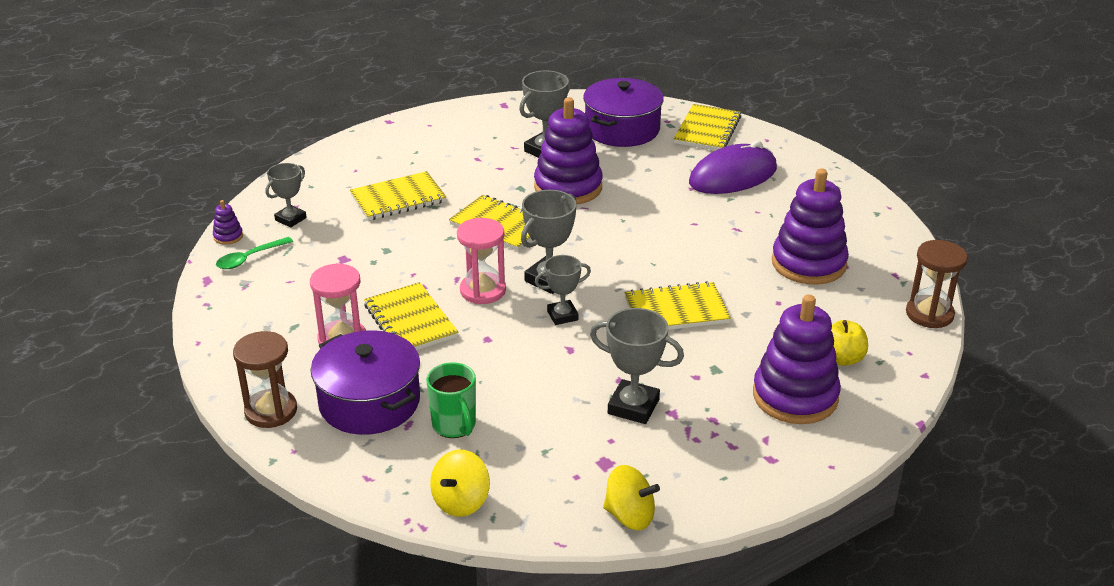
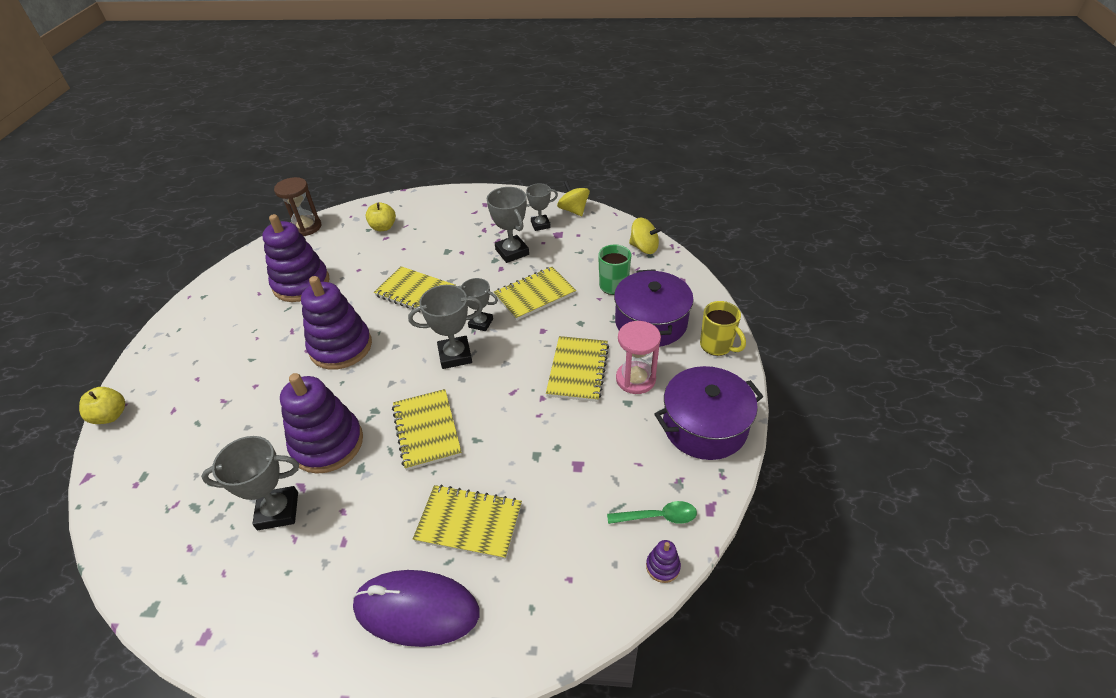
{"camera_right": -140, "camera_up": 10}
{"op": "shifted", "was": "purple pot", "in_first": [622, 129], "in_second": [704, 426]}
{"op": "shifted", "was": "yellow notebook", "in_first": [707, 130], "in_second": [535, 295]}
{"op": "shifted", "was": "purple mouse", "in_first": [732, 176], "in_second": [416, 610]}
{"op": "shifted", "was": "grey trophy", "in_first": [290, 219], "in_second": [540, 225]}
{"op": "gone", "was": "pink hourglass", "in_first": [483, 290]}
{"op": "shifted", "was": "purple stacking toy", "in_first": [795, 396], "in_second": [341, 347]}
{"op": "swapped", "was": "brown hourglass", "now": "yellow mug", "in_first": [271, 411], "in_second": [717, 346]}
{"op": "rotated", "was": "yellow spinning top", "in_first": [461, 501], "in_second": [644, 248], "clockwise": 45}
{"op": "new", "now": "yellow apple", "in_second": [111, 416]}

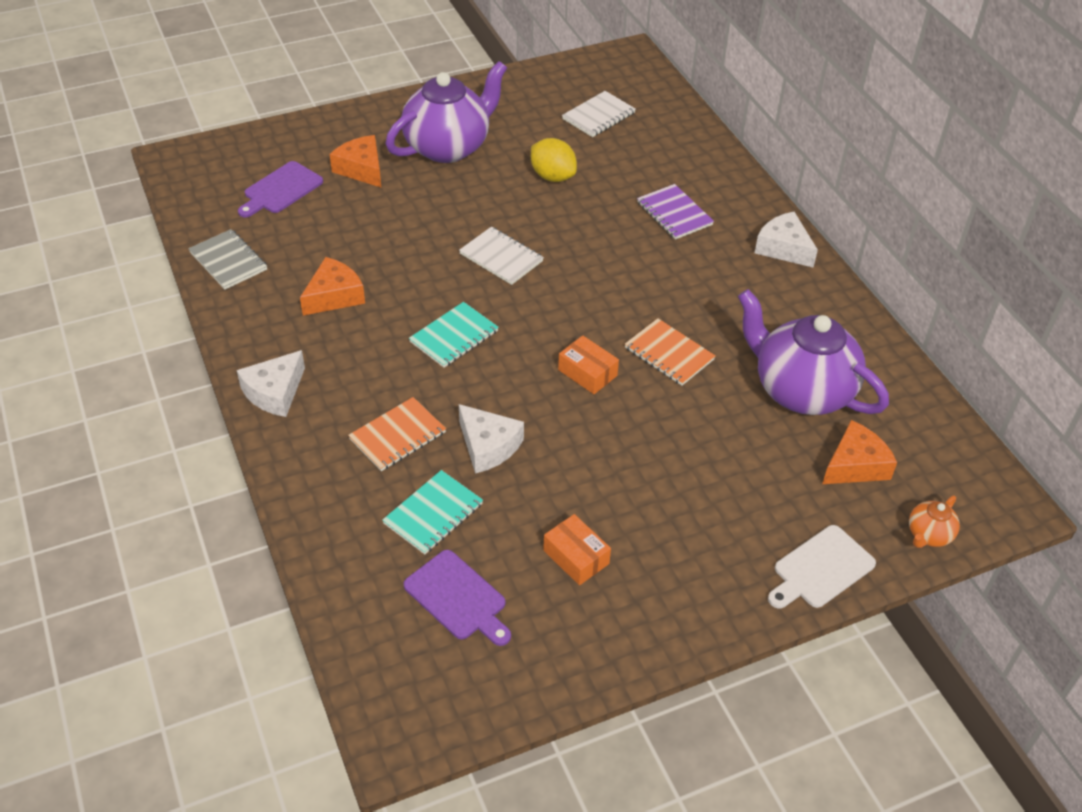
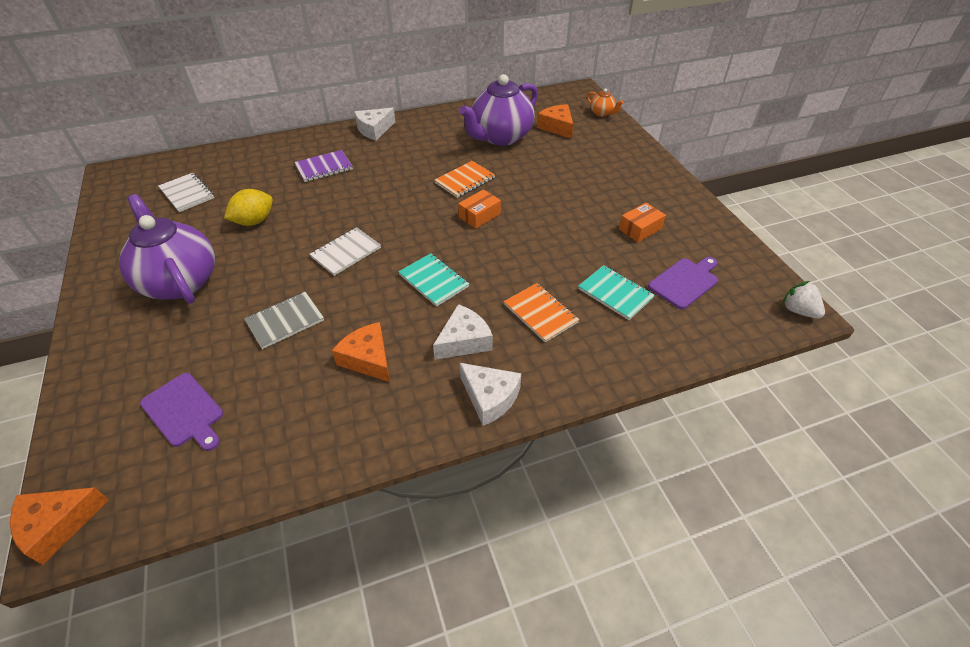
{"camera_right": -85, "camera_up": 0}
{"op": "shifted", "was": "orange cheese", "in_first": [361, 169], "in_second": [58, 525]}
{"op": "shifted", "was": "grey notebook", "in_first": [228, 261], "in_second": [285, 321]}
{"op": "shifted", "was": "white cheese", "in_first": [488, 446], "in_second": [464, 341]}
{"op": "gone", "was": "white cutting board", "in_first": [820, 569]}
{"op": "new", "now": "white strawberry", "in_second": [798, 311]}

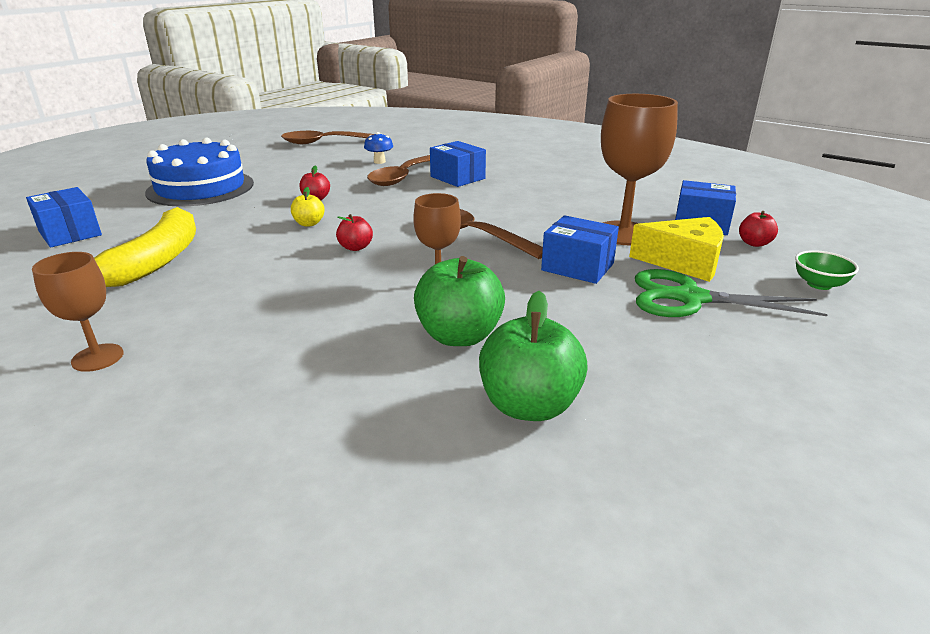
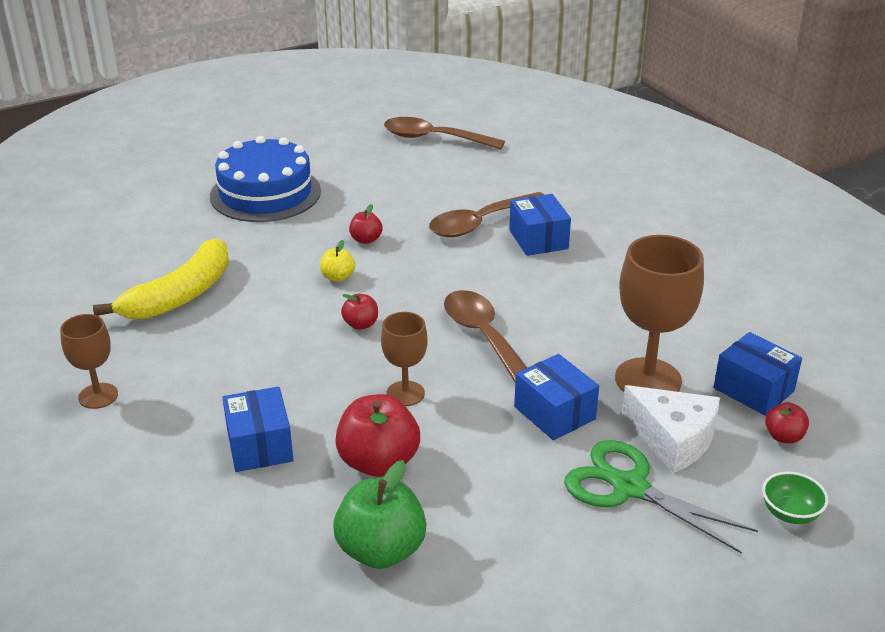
{"camera_right": 25, "camera_up": 5}
{"op": "gone", "was": "blue mushroom", "in_first": [379, 161]}
{"op": "shifted", "was": "blue box", "in_first": [70, 233], "in_second": [259, 445]}
{"op": "repainted", "was": "yellow cheese", "now": "white cheese", "in_first": [684, 262], "in_second": [673, 439]}
{"op": "repainted", "was": "green apple", "now": "red apple", "in_first": [459, 336], "in_second": [378, 462]}

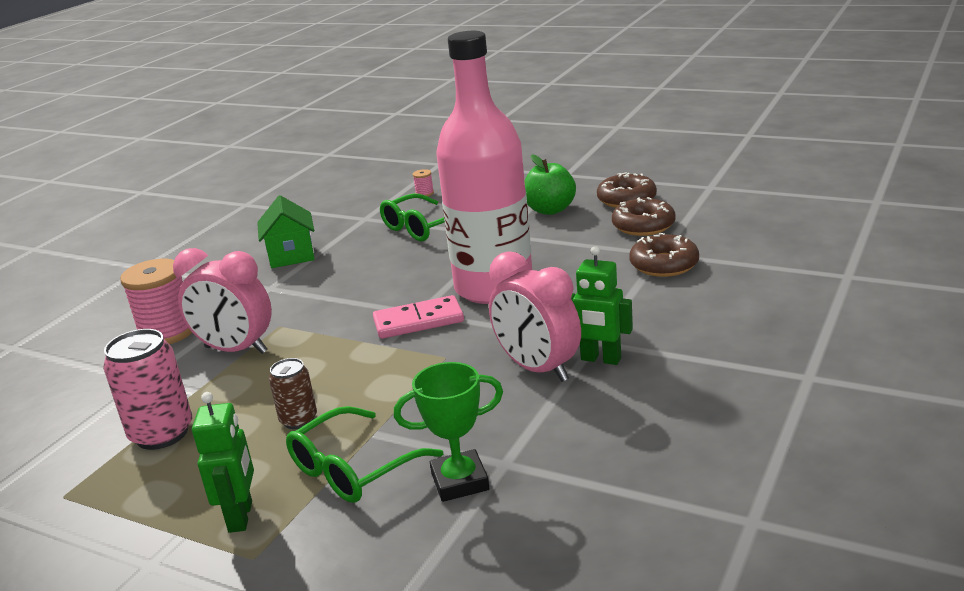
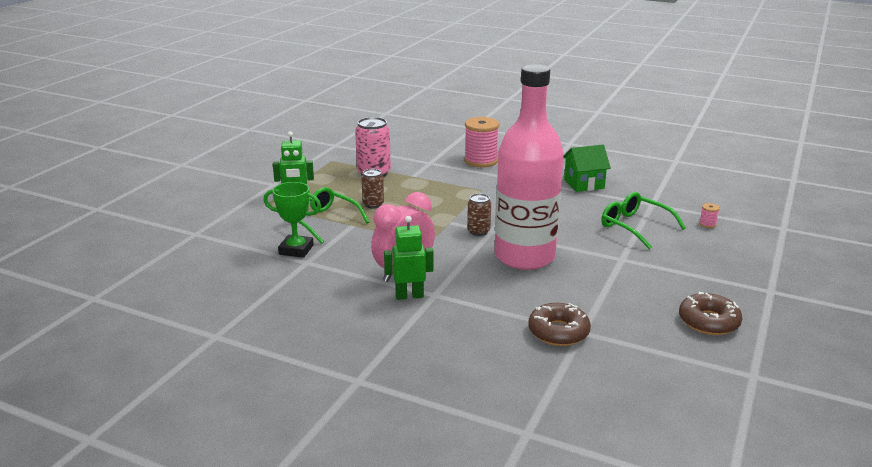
{"camera_right": 85, "camera_up": 0}
{"op": "gone", "was": "green apple", "in_first": [550, 210]}
{"op": "gone", "was": "brown donut", "in_first": [643, 226]}
{"op": "rotated", "was": "green robot", "in_first": [600, 359], "in_second": [409, 295], "clockwise": 60}
{"op": "gone", "was": "pink clock", "in_first": [236, 350]}
{"op": "swapped", "was": "pink domino", "now": "brown can", "in_first": [418, 321], "in_second": [478, 231]}
{"op": "rotated", "was": "green trophy", "in_first": [460, 481], "in_second": [296, 250], "clockwise": -60}

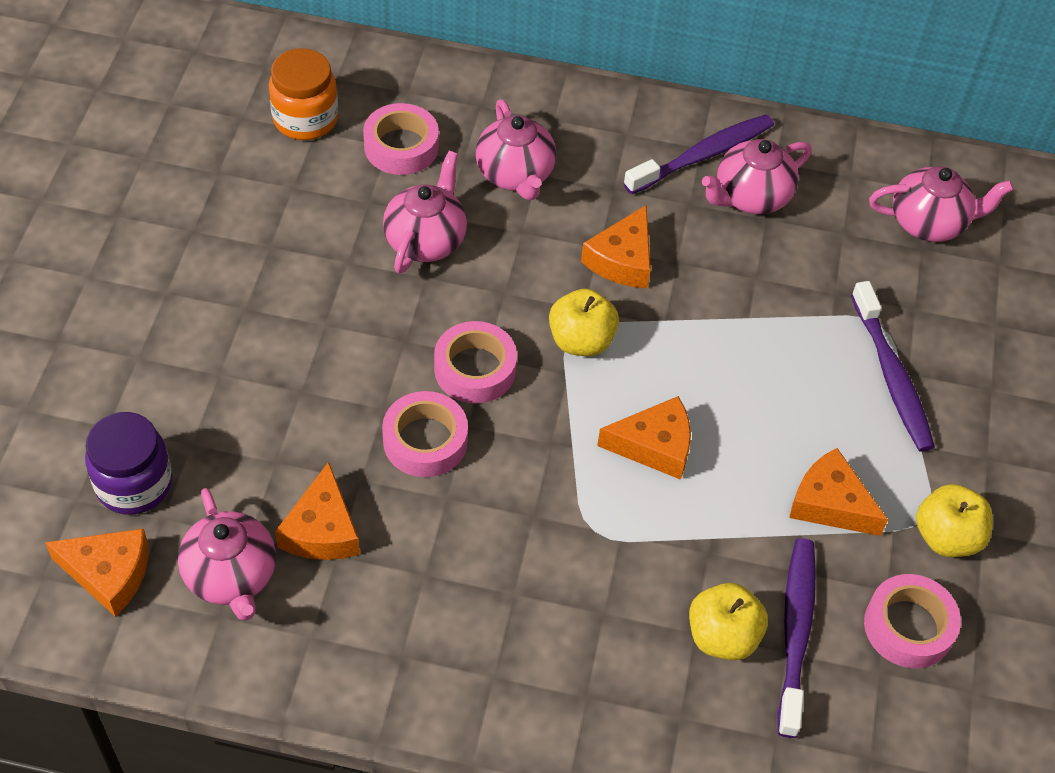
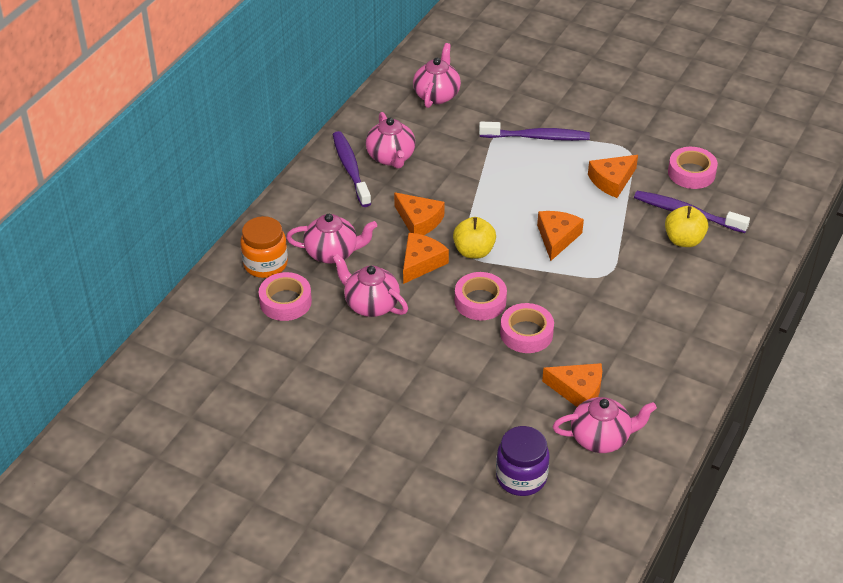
{"camera_right": -70, "camera_up": -10}
{"op": "shifted", "was": "orange jar", "in_first": [305, 119], "in_second": [265, 264]}
{"op": "gone", "was": "yellow apple", "in_first": [946, 537]}
{"op": "shifted", "was": "orange cheese", "in_first": [109, 574], "in_second": [421, 263]}

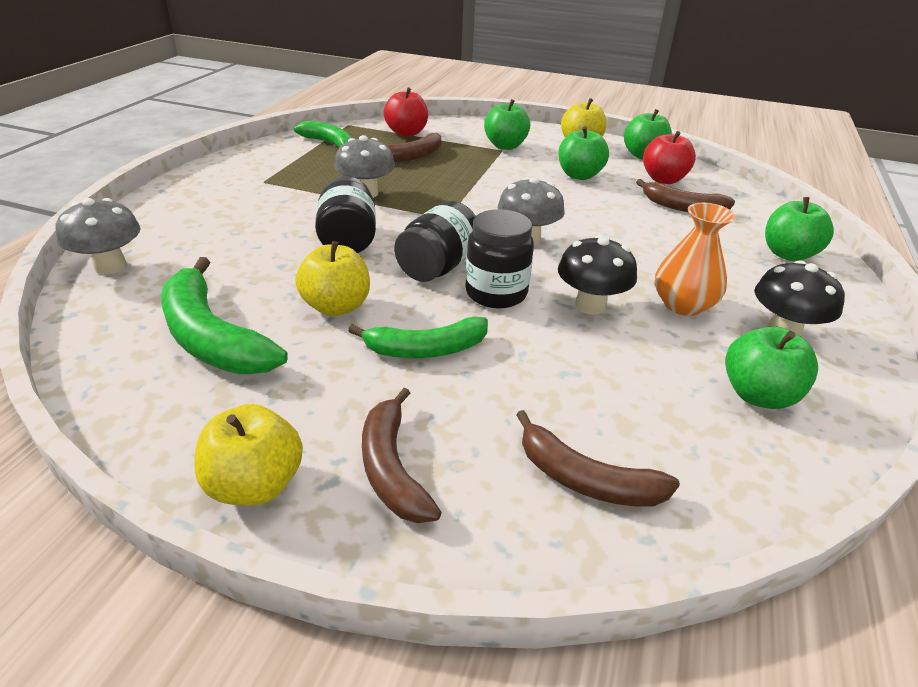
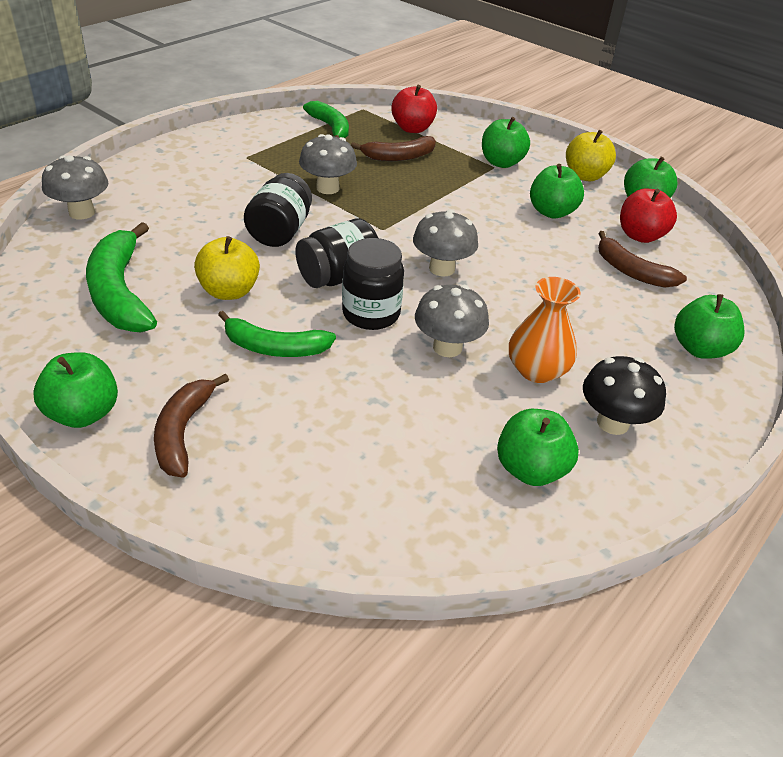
{"camera_right": 20, "camera_up": 5}
{"op": "repainted", "was": "black mushroom", "now": "grey mushroom", "in_first": [590, 305], "in_second": [447, 347]}
{"op": "repainted", "was": "yellow apple", "now": "green apple", "in_first": [255, 484], "in_second": [83, 413]}
{"op": "gone", "was": "brown banana", "in_first": [586, 479]}

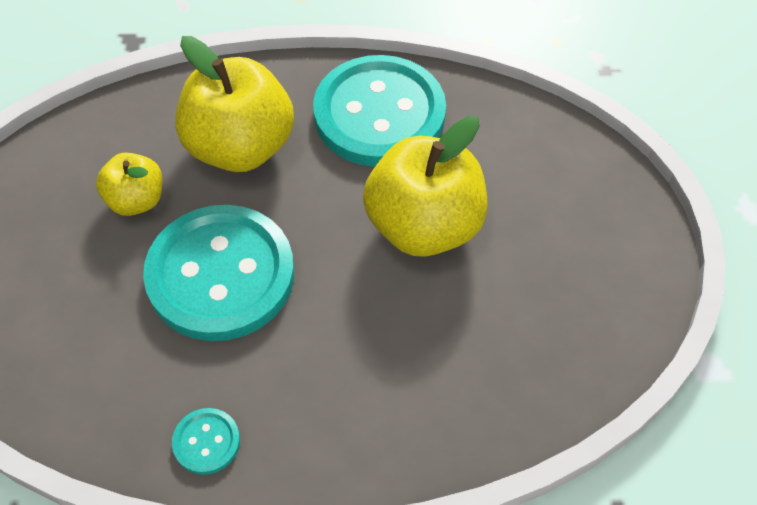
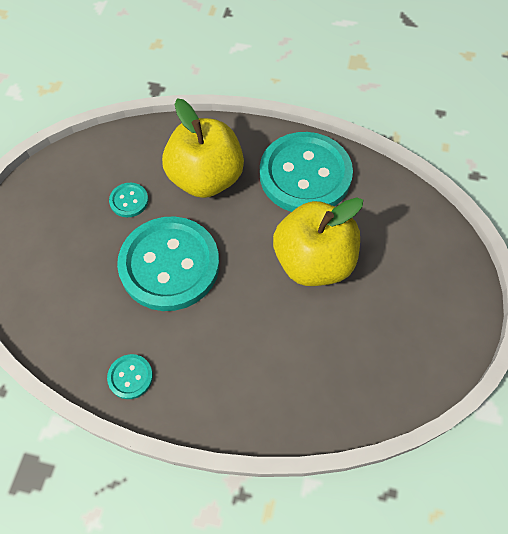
{"camera_right": 15, "camera_up": 5}
{"op": "swapped", "was": "yellow apple", "now": "turquoise button", "in_first": [136, 200], "in_second": [129, 201]}

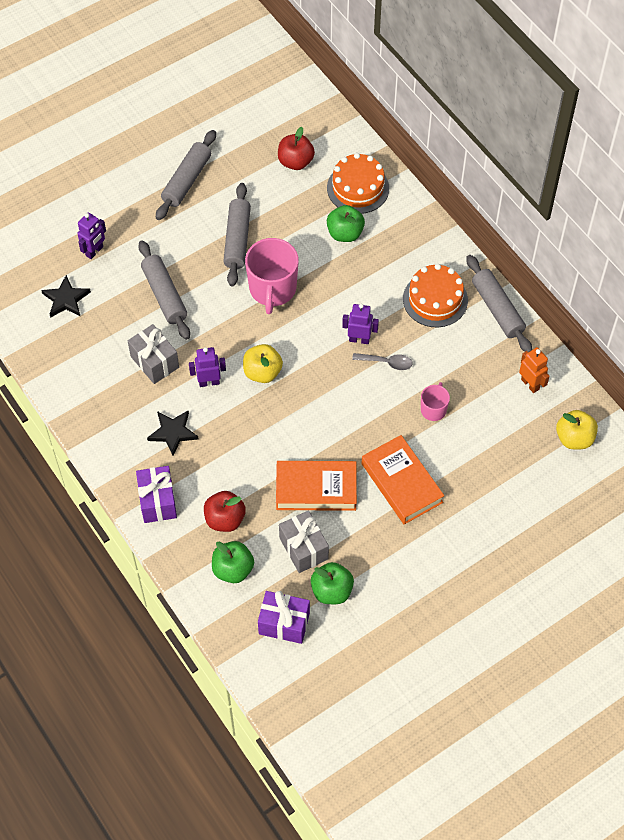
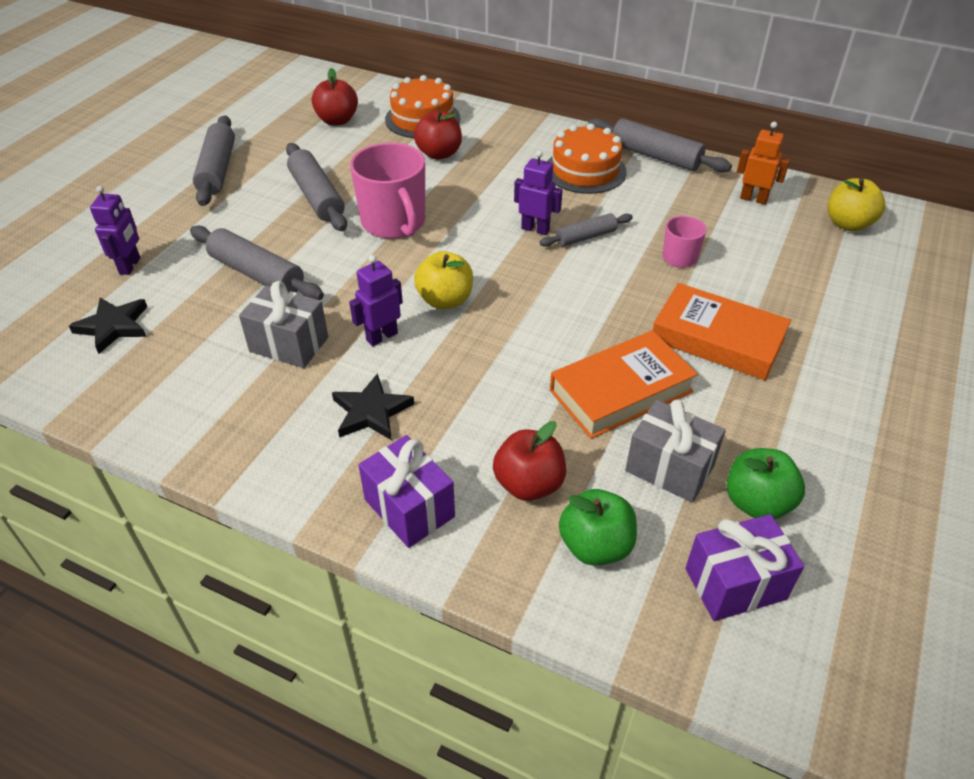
{"camera_right": -30, "camera_up": -15}
{"op": "repainted", "was": "green apple", "now": "red apple", "in_first": [345, 233], "in_second": [439, 154]}
{"op": "rotated", "was": "purple robot", "in_first": [359, 339], "in_second": [535, 229], "clockwise": 45}
{"op": "swapped", "was": "grey spoon", "now": "grey rolling pin", "in_first": [387, 362], "in_second": [586, 237]}

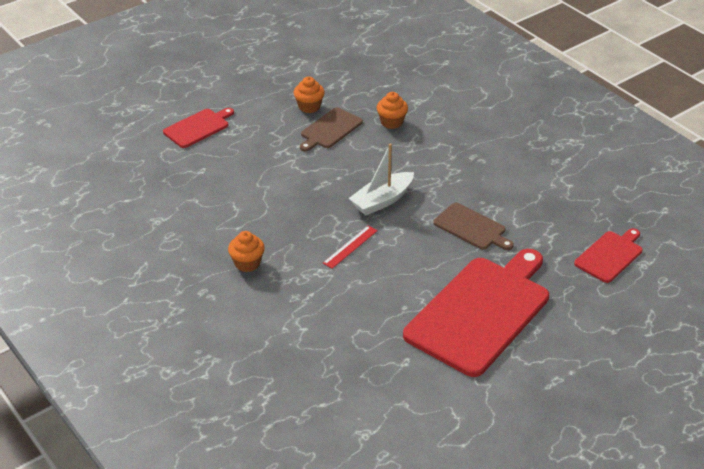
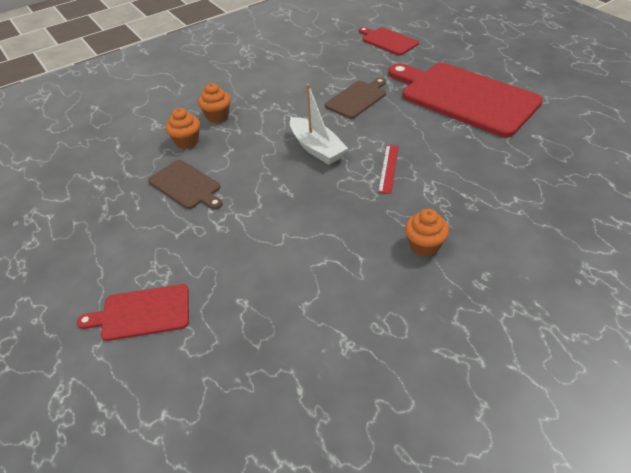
{"camera_right": -85, "camera_up": 5}
{"op": "shifted", "was": "orange cupcake", "in_first": [309, 107], "in_second": [217, 116]}
{"op": "rotated", "was": "red cutting board", "in_first": [198, 127], "in_second": [142, 313], "clockwise": -60}
{"op": "rotated", "was": "red ruler", "in_first": [350, 247], "in_second": [388, 168], "clockwise": 60}

